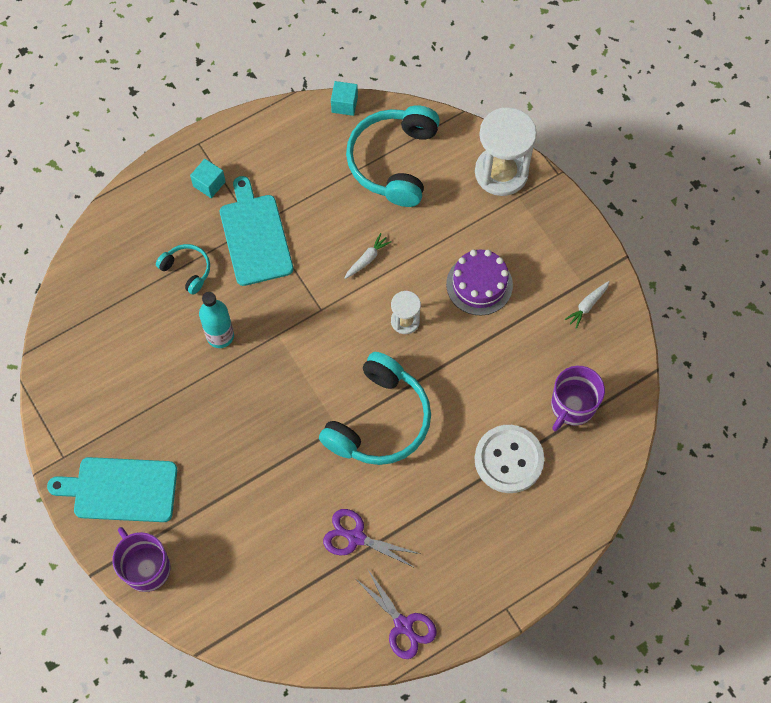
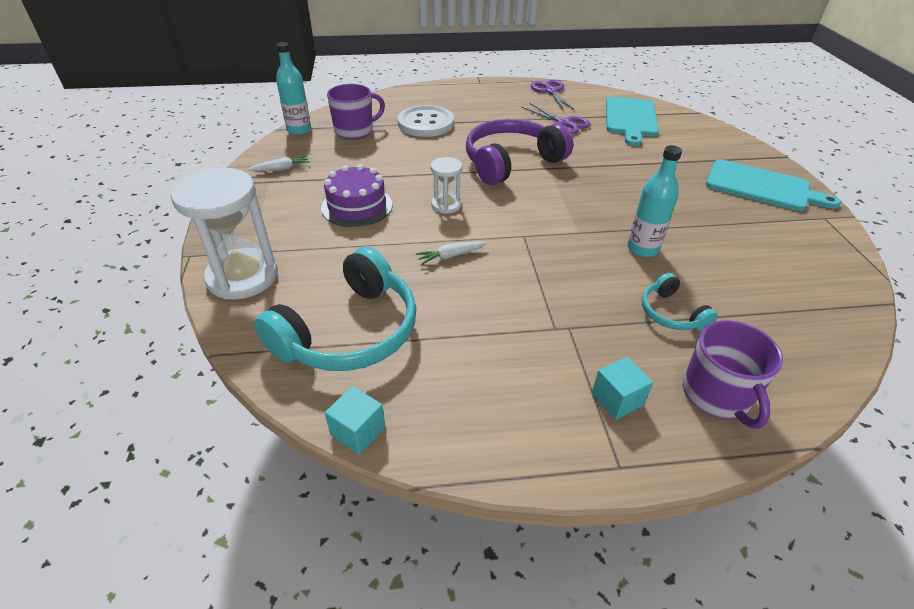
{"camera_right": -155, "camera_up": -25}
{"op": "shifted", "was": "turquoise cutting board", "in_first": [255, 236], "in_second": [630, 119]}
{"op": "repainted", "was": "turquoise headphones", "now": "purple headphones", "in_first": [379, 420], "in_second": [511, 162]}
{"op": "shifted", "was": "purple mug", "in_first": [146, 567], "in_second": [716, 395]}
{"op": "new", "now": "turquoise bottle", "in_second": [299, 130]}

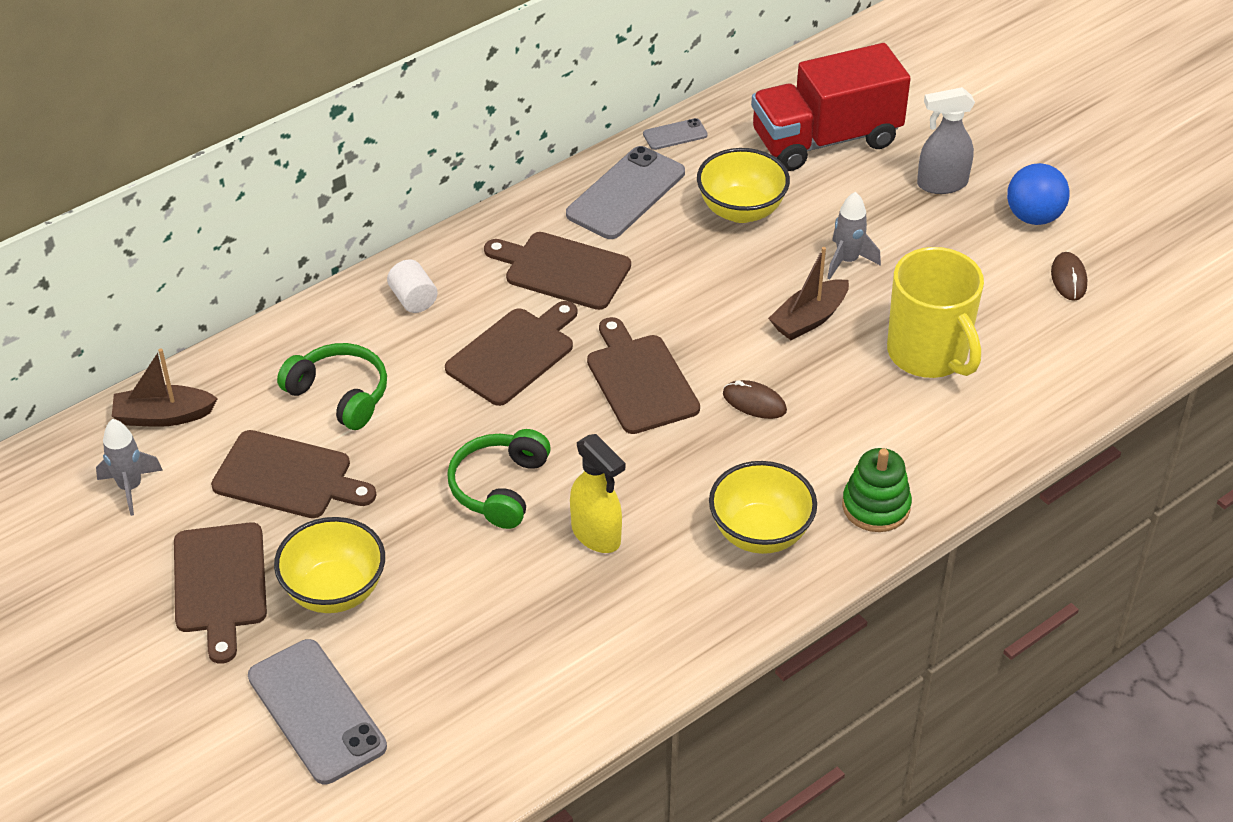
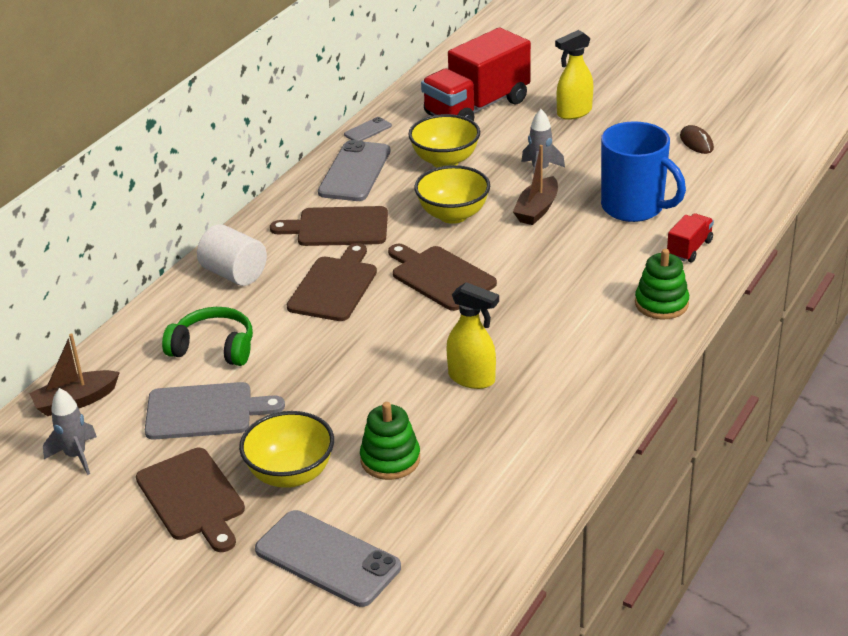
{"camera_right": -20, "camera_up": -10}
{"op": "repainted", "was": "grey spray bottle", "now": "yellow spray bottle", "in_first": [941, 184], "in_second": [574, 113]}
{"op": "gone", "was": "blue ball", "in_first": [1033, 217]}
{"op": "repainted", "was": "yellow mug", "now": "blue mug", "in_first": [929, 354], "in_second": [634, 207]}
{"op": "scaled", "was": "white cylinder", "in_first": [413, 299], "in_second": [234, 274], "ratio": 1.56}
{"op": "gone", "was": "brown mouse", "in_first": [754, 402]}
{"op": "gone", "was": "green headphones", "in_first": [499, 487]}
{"op": "repainted", "was": "brown cutting board", "now": "grey cutting board", "in_first": [288, 477], "in_second": [205, 411]}
{"op": "shifted", "was": "yellow bowl", "in_first": [760, 533], "in_second": [453, 215]}
{"op": "new", "now": "red truck", "in_second": [689, 249]}
{"op": "new", "now": "green stacking toy", "in_second": [390, 459]}

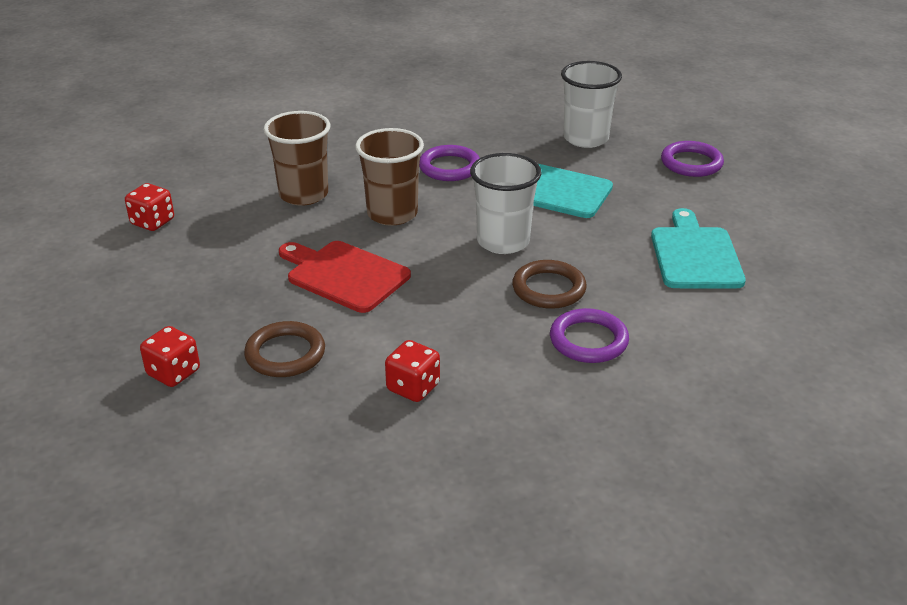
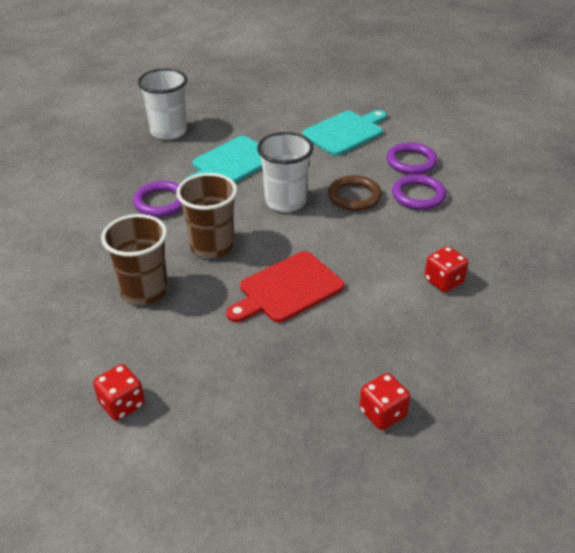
{"camera_right": -70, "camera_up": 5}
{"op": "shifted", "was": "purple ring", "in_first": [691, 163], "in_second": [411, 162]}
{"op": "rotated", "was": "turquoise cutting board", "in_first": [694, 255], "in_second": [345, 132], "clockwise": 120}
{"op": "gone", "was": "brown ring", "in_first": [285, 354]}

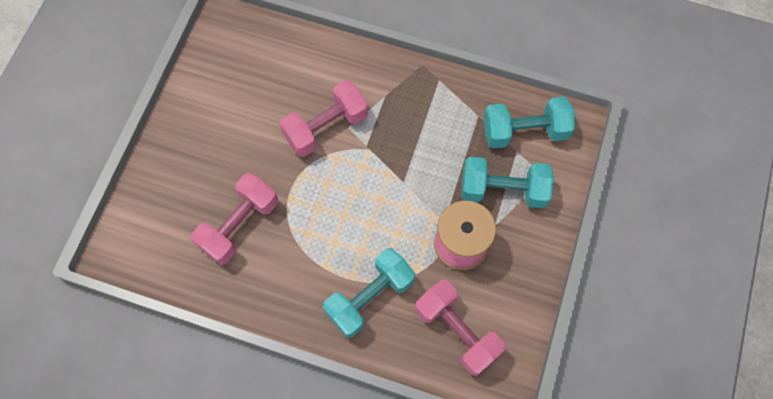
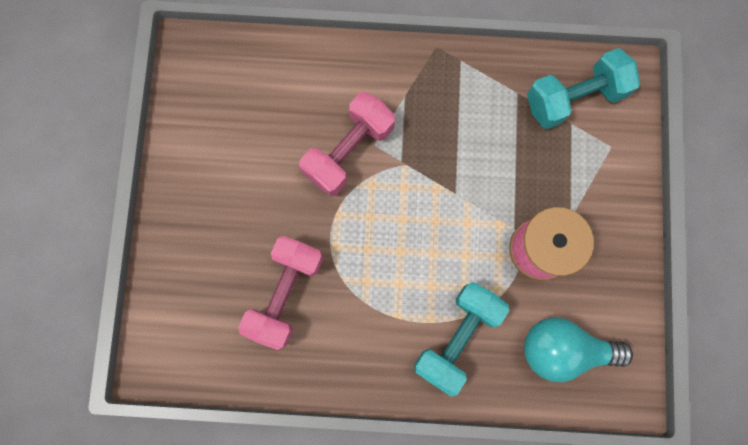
{"camera_right": -15, "camera_up": 10}
{"op": "gone", "was": "turquoise dumbbell", "in_first": [503, 190]}
{"op": "swapped", "was": "pink dumbbell", "now": "turquoise light bulb", "in_first": [457, 331], "in_second": [563, 349]}

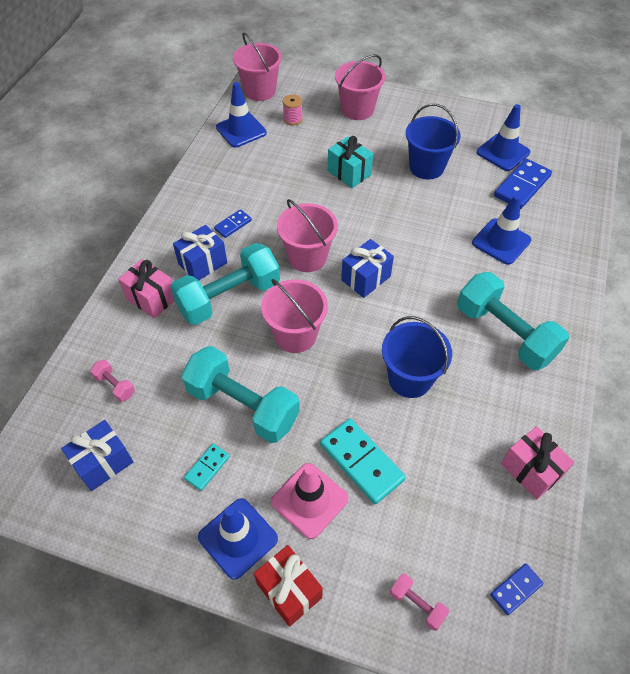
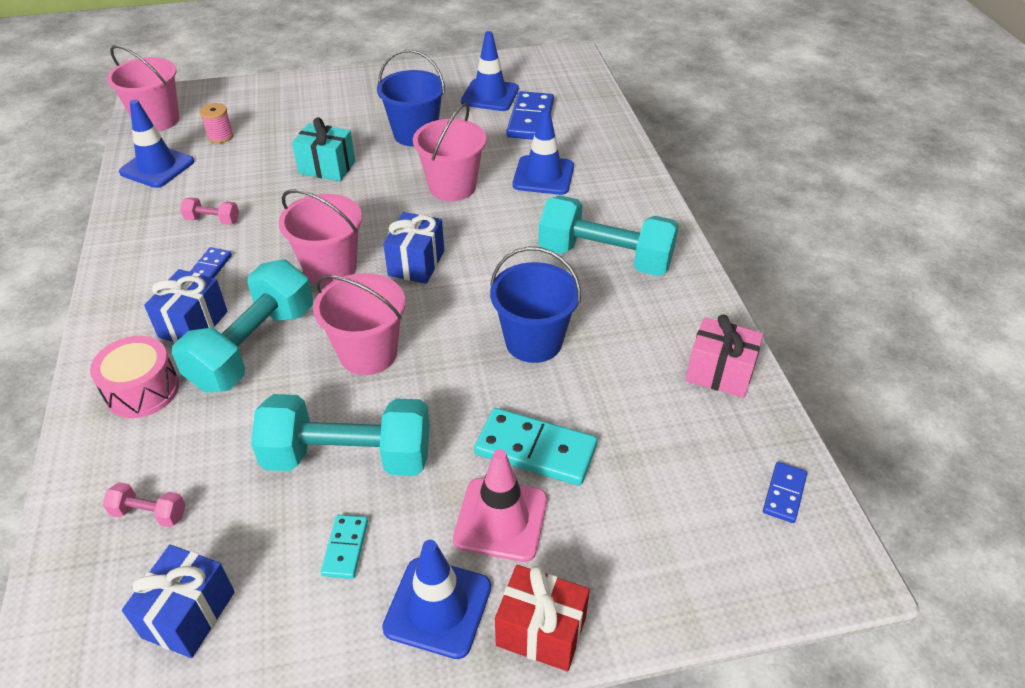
{"camera_right": -30, "camera_up": -10}
{"op": "shifted", "was": "pink bucket", "in_first": [357, 110], "in_second": [452, 187]}
{"op": "swapped", "was": "pink gift", "now": "pink drum", "in_first": [151, 298], "in_second": [142, 390]}
{"op": "shifted", "was": "pink dumbbell", "in_first": [417, 604], "in_second": [212, 220]}

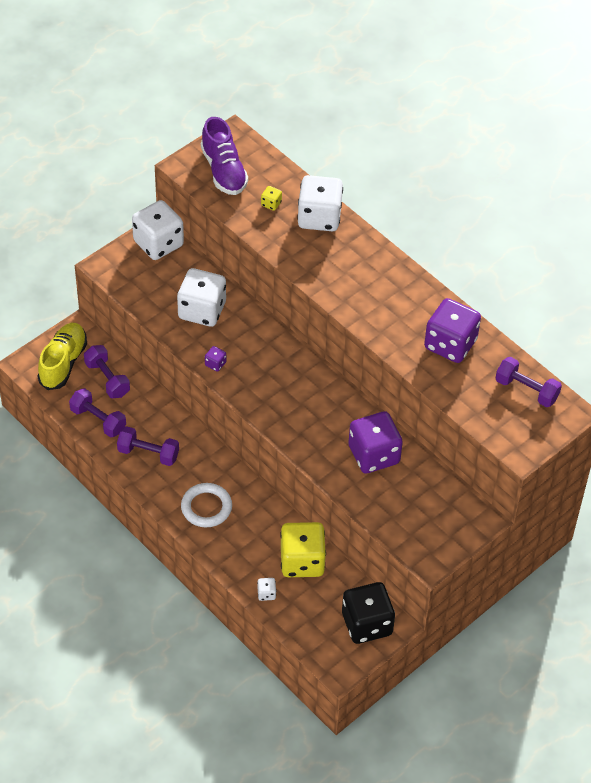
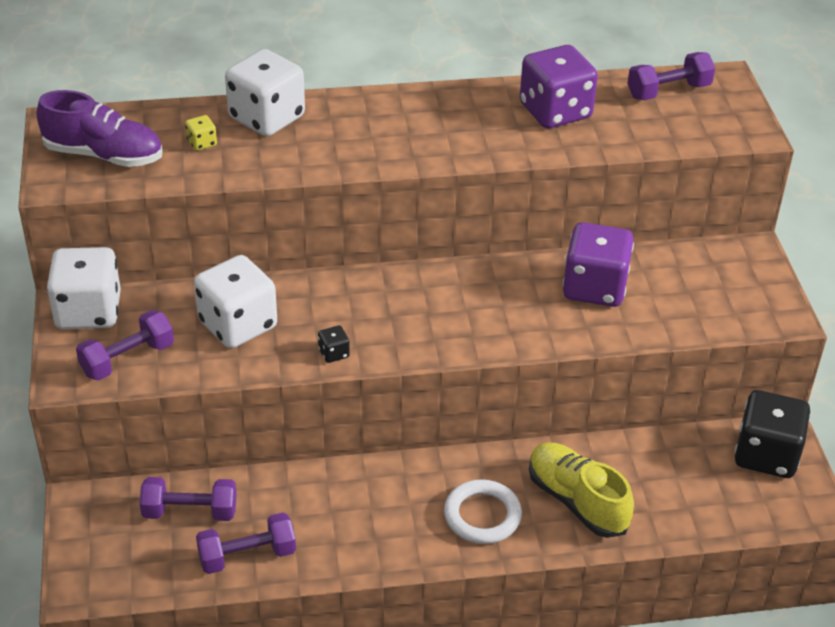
{"camera_right": -55, "camera_up": -10}
{"op": "shifted", "was": "yellow shoe", "in_first": [63, 363], "in_second": [577, 501]}
{"op": "repainted", "was": "purple dice", "now": "black dice", "in_first": [215, 364], "in_second": [334, 353]}
{"op": "shifted", "was": "purple dumbbell", "in_first": [148, 453], "in_second": [127, 359]}
{"op": "gone", "was": "yellow dice", "in_first": [302, 561]}
{"op": "gone", "was": "white dice", "in_first": [266, 593]}

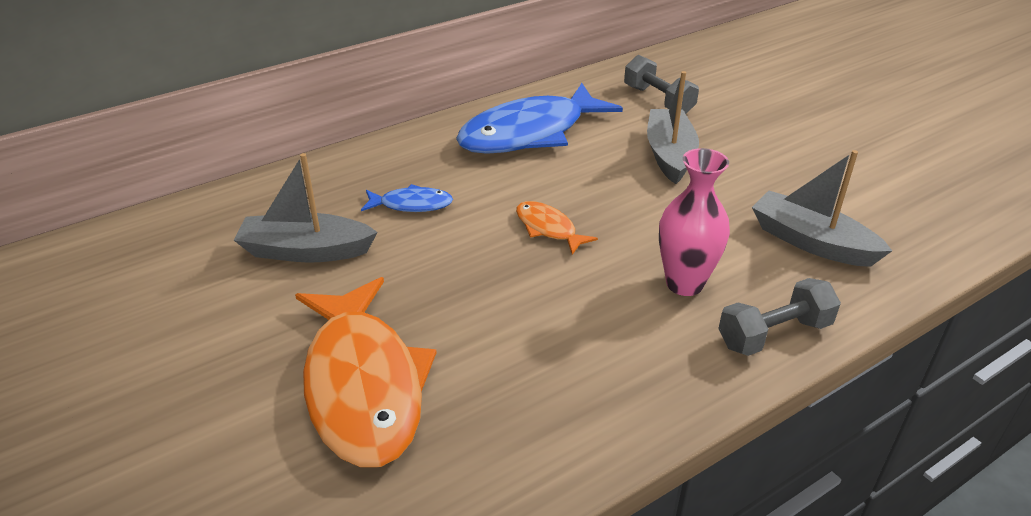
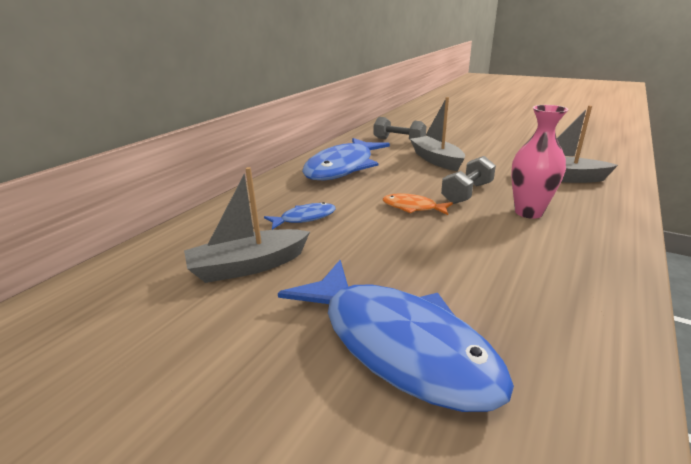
{"camera_right": -25, "camera_up": -10}
{"op": "repainted", "was": "orange fish", "now": "blue fish", "in_first": [363, 385], "in_second": [398, 344]}
{"op": "shifted", "was": "grey dumbbell", "in_first": [774, 334], "in_second": [467, 193]}

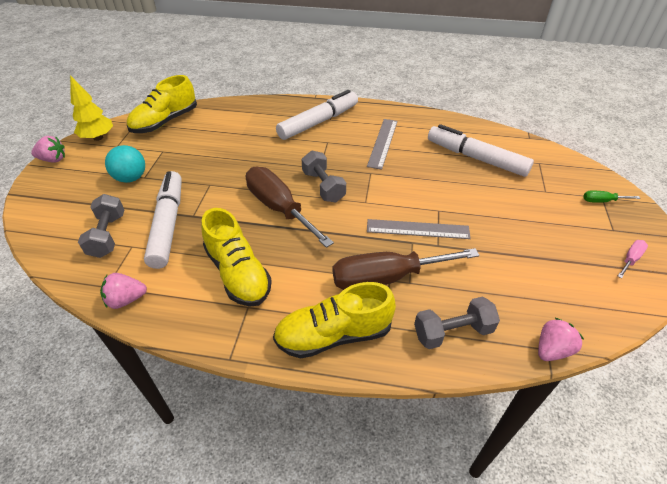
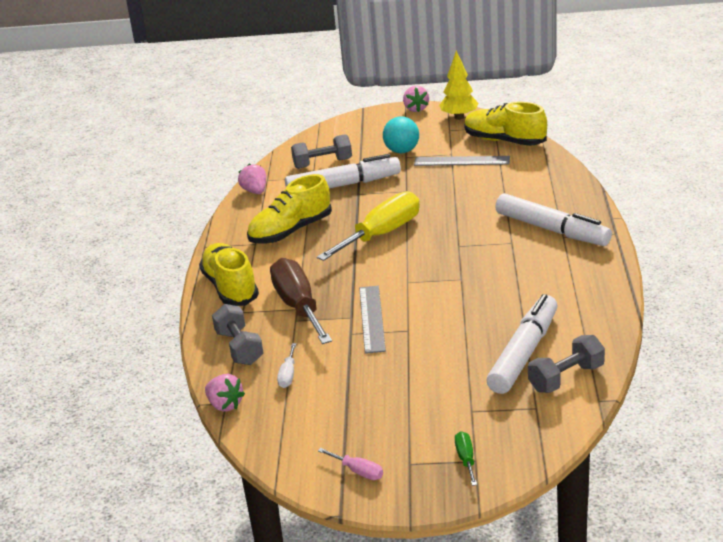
{"camera_right": 85, "camera_up": -15}
{"op": "shifted", "was": "grey ruler", "in_first": [383, 143], "in_second": [461, 161]}
{"op": "shifted", "was": "grey dumbbell", "in_first": [323, 186], "in_second": [566, 378]}
{"op": "repainted", "was": "brown screwdriver", "now": "yellow screwdriver", "in_first": [279, 208], "in_second": [381, 234]}
{"op": "new", "now": "white screwdriver", "in_second": [288, 375]}

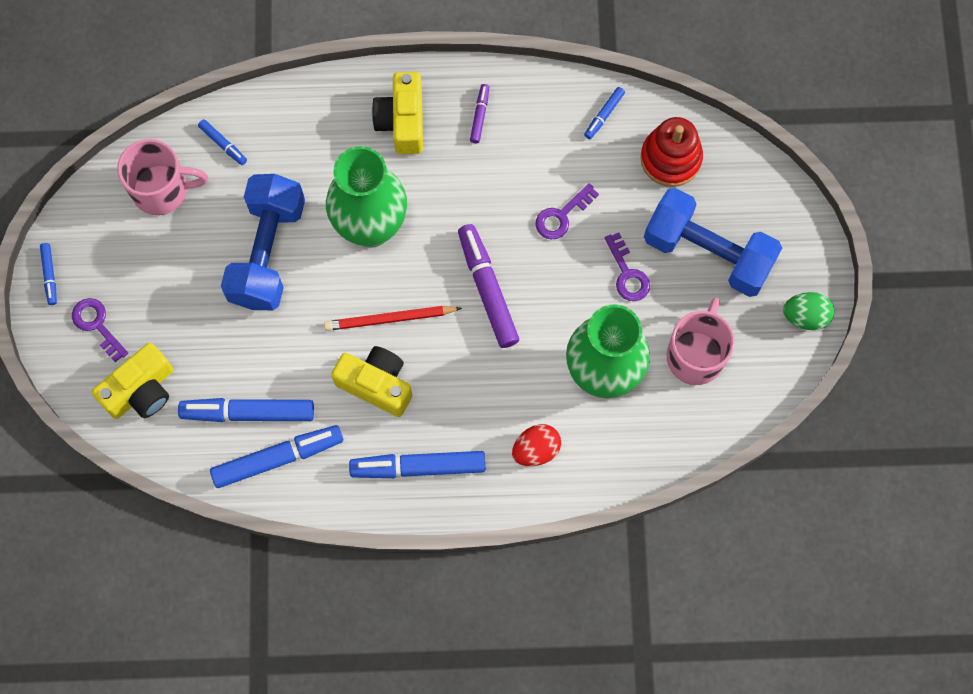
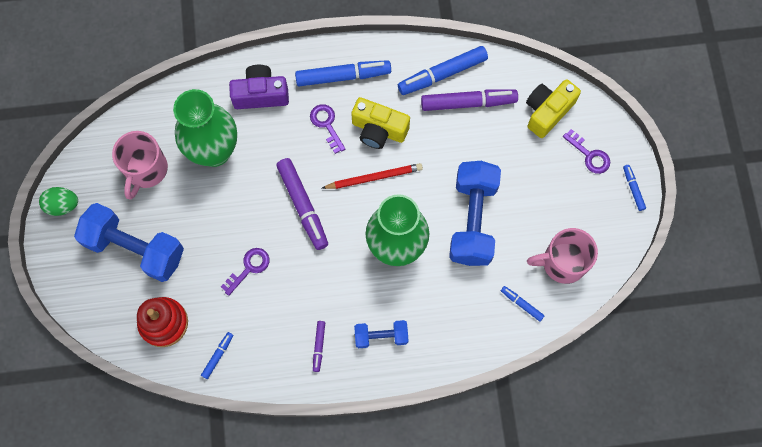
{"camera_right": 175, "camera_up": 0}
{"op": "swapped", "was": "yellow camera", "now": "blue dumbbell", "in_first": [402, 121], "in_second": [381, 336]}
{"op": "shifted", "was": "purple key", "in_first": [627, 274], "in_second": [326, 125]}
{"op": "repainted", "was": "blue marker", "now": "purple marker", "in_first": [248, 412], "in_second": [468, 103]}
{"op": "swapped", "was": "red egg", "now": "purple camera", "in_first": [536, 450], "in_second": [261, 94]}

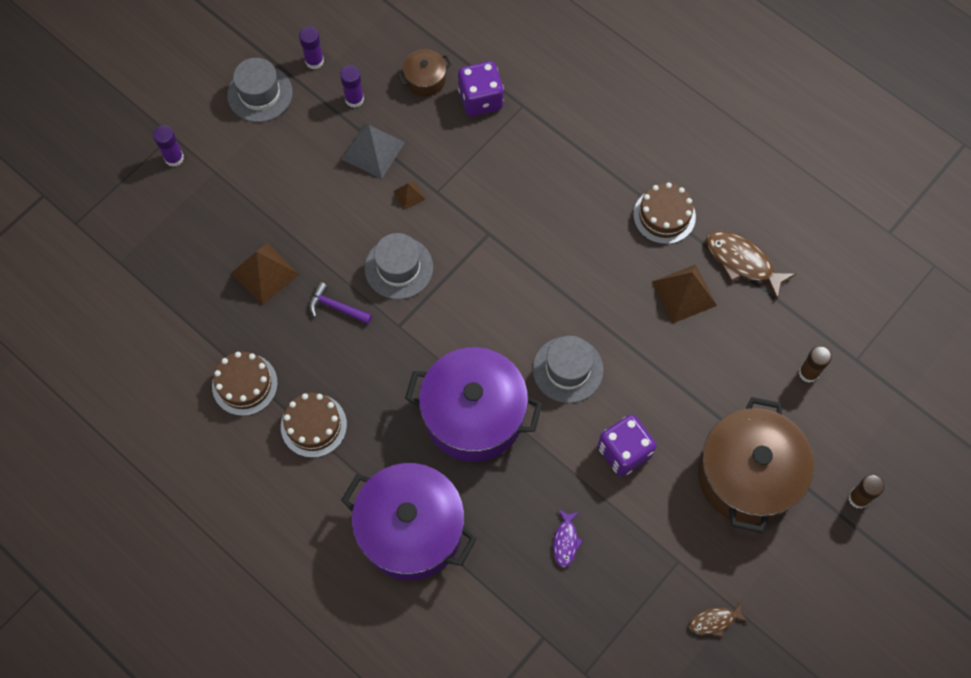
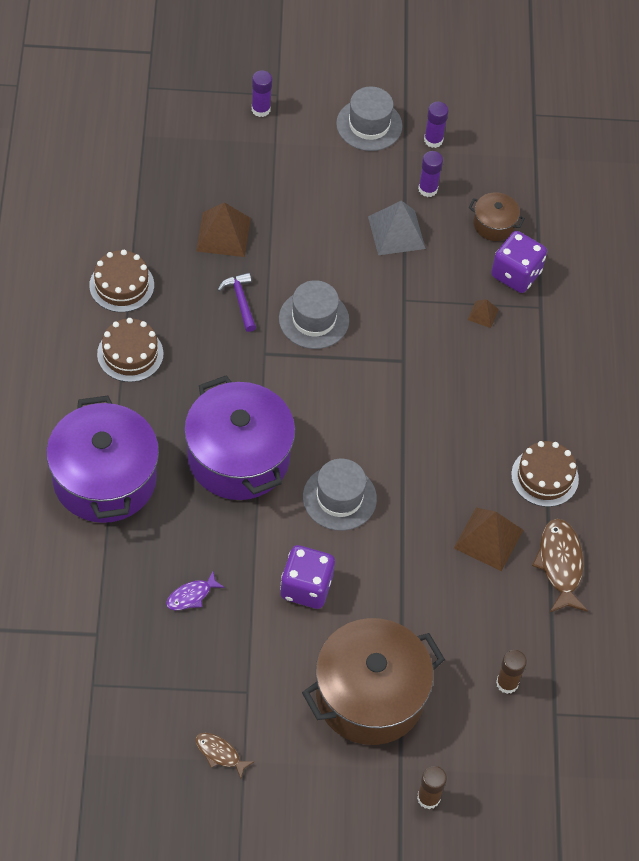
{"camera_right": 45, "camera_up": -10}
{"op": "shifted", "was": "brown pyramid", "in_first": [409, 195], "in_second": [483, 314]}

